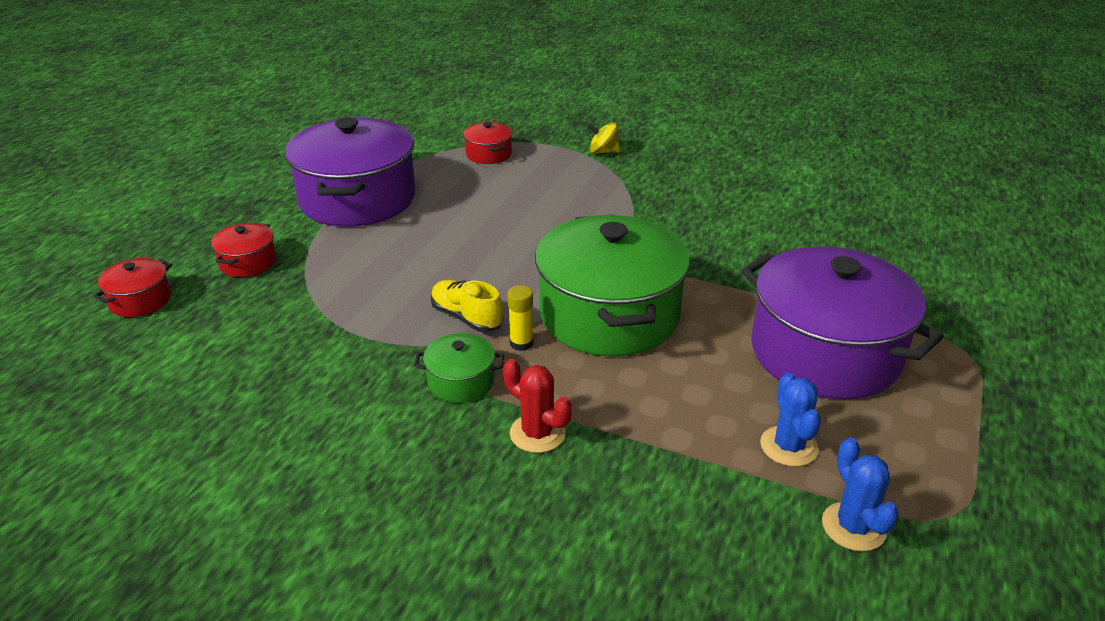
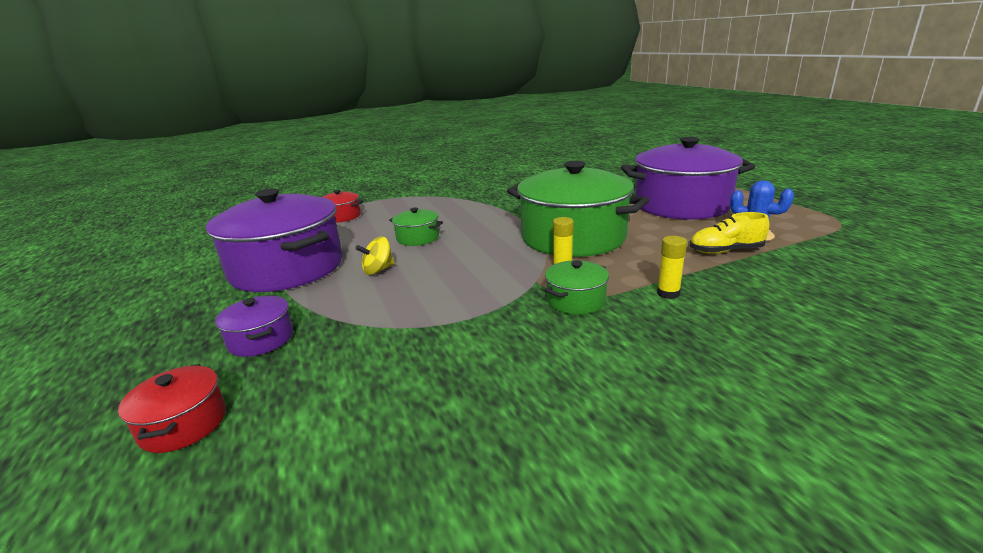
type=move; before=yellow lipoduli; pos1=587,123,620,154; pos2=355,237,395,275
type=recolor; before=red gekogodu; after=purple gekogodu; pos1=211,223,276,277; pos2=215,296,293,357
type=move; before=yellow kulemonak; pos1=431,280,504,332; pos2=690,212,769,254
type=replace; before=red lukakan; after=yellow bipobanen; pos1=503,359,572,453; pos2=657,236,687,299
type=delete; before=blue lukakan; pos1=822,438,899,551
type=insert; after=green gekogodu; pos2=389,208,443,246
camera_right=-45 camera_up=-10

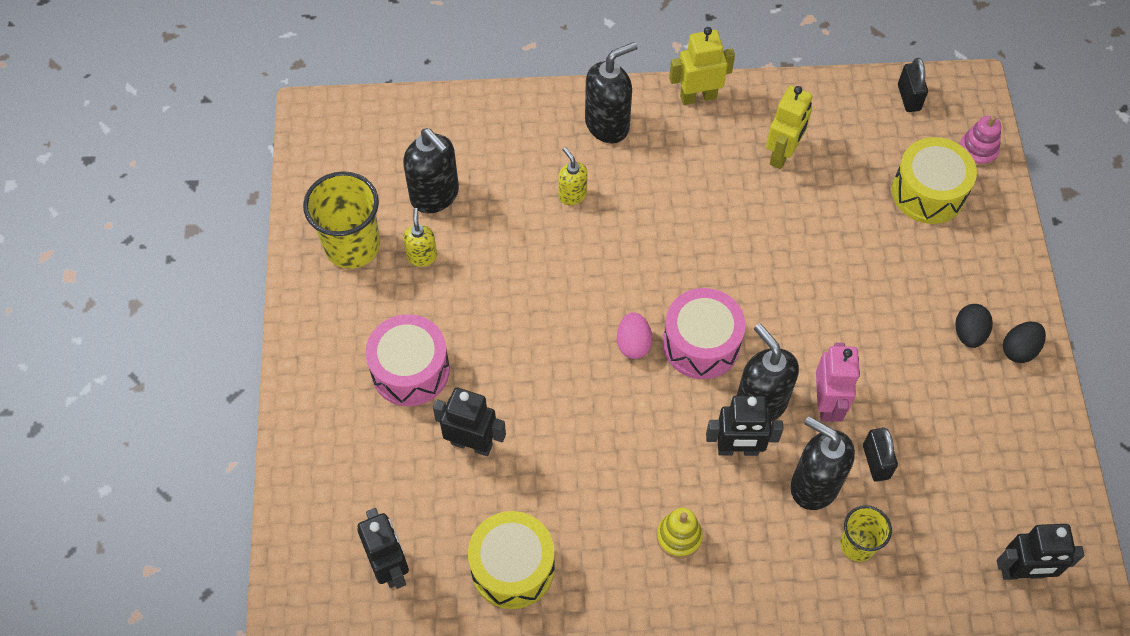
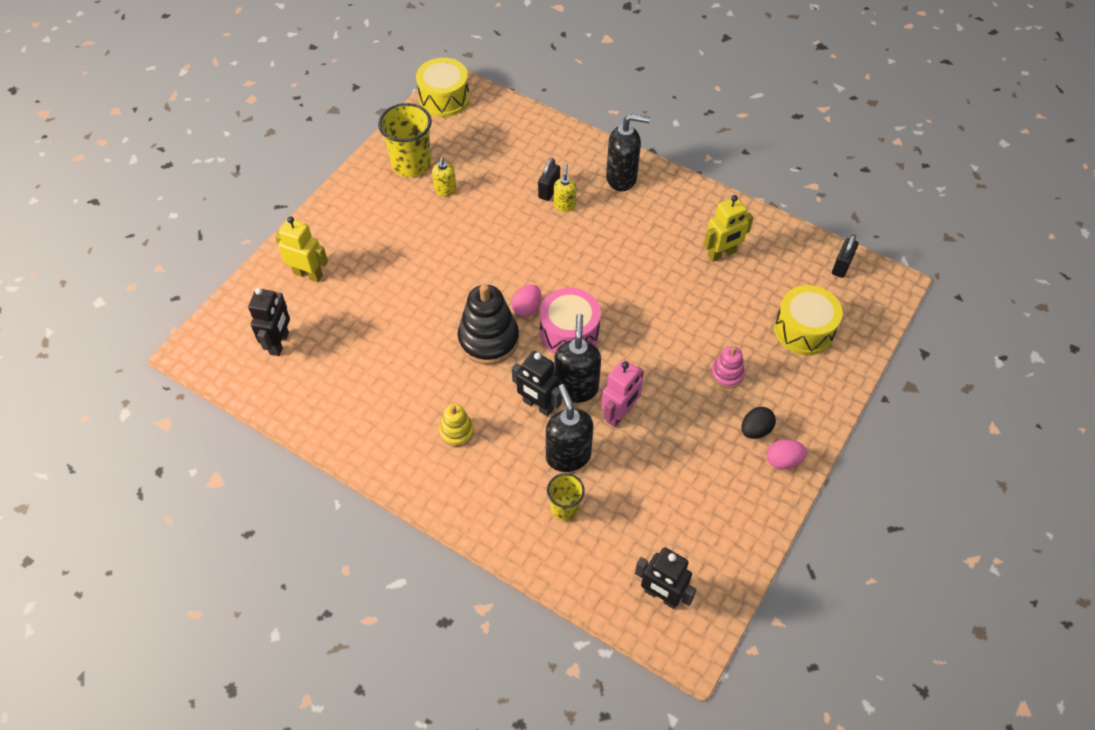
type=move; before=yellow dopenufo; pos1=669,27,735,105; pos2=275,217,328,282
type=move; before=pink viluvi; pos1=959,116,1001,167; pos2=710,346,745,389
type=delete; before=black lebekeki; pos1=403,128,459,213
type=rotate; before=yellow lebekeki; pos1=403,208,437,267; pos2=432,157,457,197; turn=150
type=delete; before=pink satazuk; pos1=366,314,450,406
type=recolor; before=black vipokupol; after=pink vipokupol; pos1=1003,322,1046,363; pos2=767,439,807,470
type=delete; before=black dopenufo; pos1=433,387,506,456
type=move; before=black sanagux; pos1=863,427,898,482; pos2=538,158,560,201
type=move; before=yellow satazuk; pos1=468,511,555,609; pos2=416,58,470,117
type=insert; after=black viluvi; pos2=458,284,519,365
camera_right=35 camera_up=-5

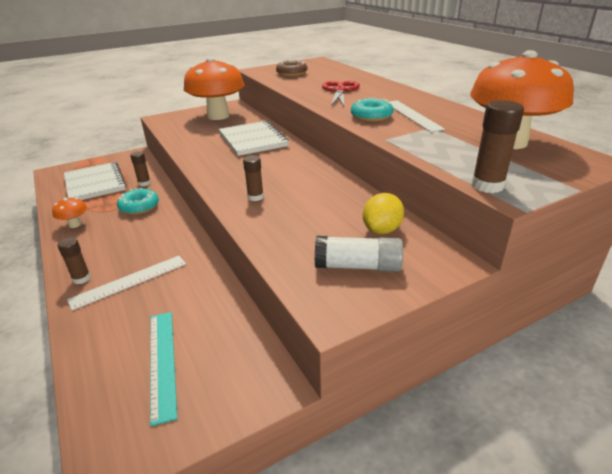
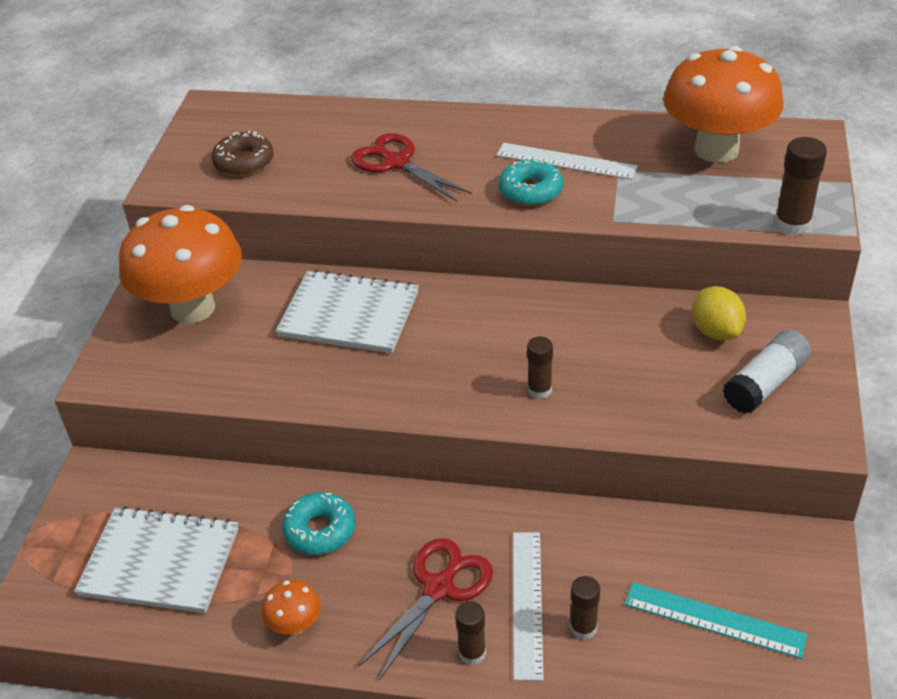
type=move; before=brown bipobanen; pos1=130,151,151,186; pos2=570,576,600,640
type=insert; after=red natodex; pos2=358,538,493,681
camera_right=-50 camera_up=10

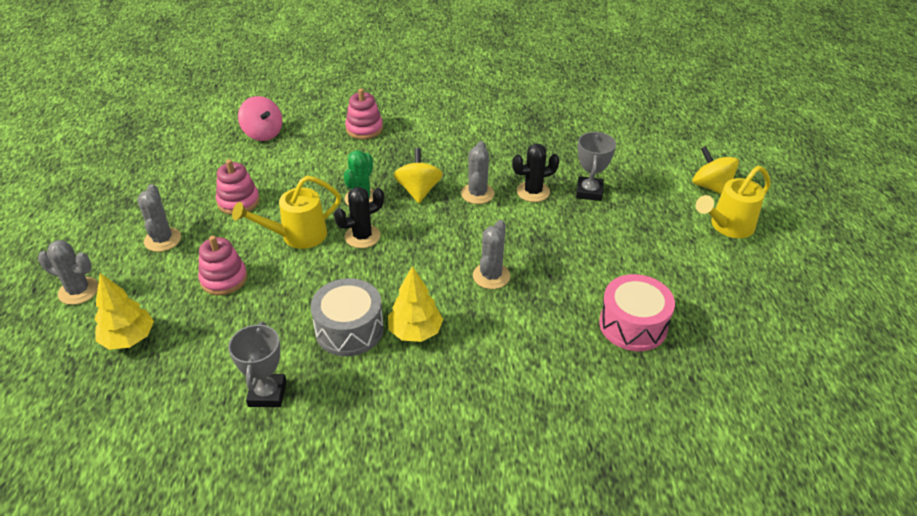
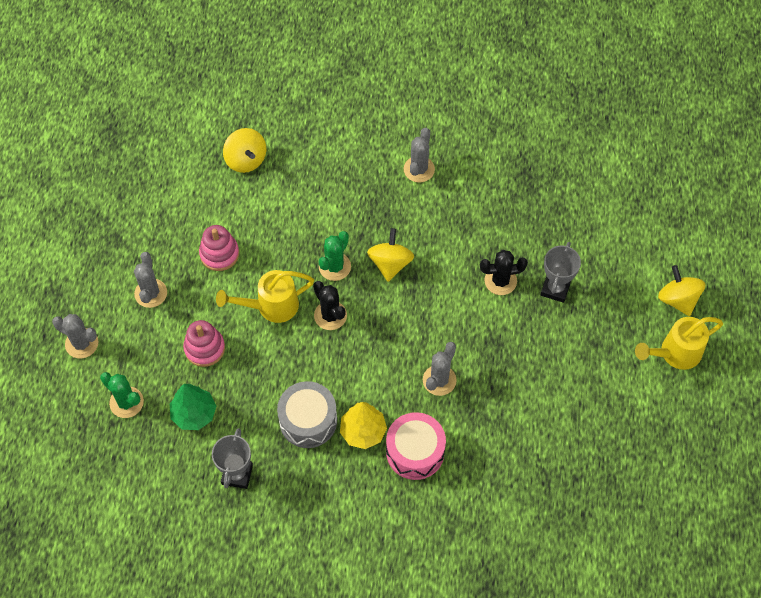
type=delete; before=pink viluvi; pos1=345,88,383,139
type=recolor; before=pink lipoduli; after=yellow lipoduli; pos1=238,96,282,141; pos2=223,128,266,173
type=move; before=grey lukakan; pos1=461,141,494,204; pos2=404,128,435,183
type=rotate; before=black lukakan; pos1=334,187,384,248; pos2=313,281,347,330; turn=75
type=replace; before=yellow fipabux; after=green lukakan; pos1=95,273,154,350; pos2=100,372,144,418
type=move; before=pink satazuk; pos1=599,274,675,351; pos2=386,412,446,480
type=insert; after=green fipabux; pos2=170,384,216,430
camera_right=10 camera_up=20

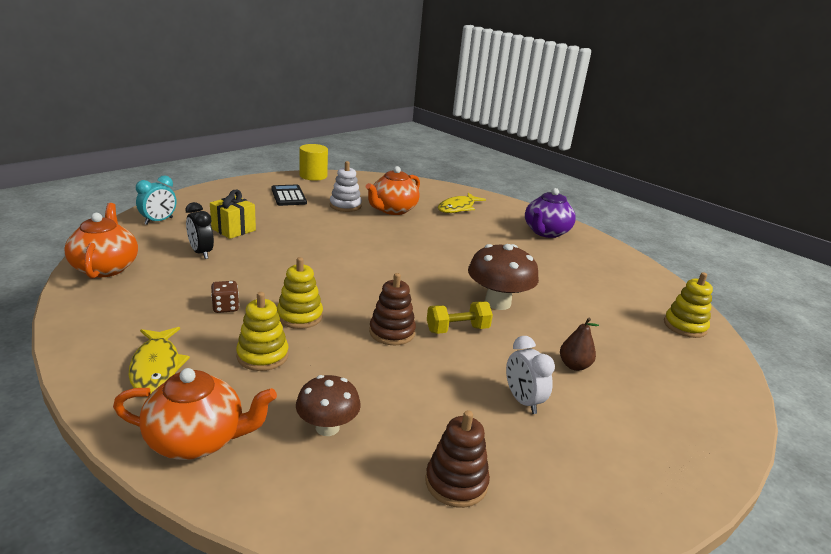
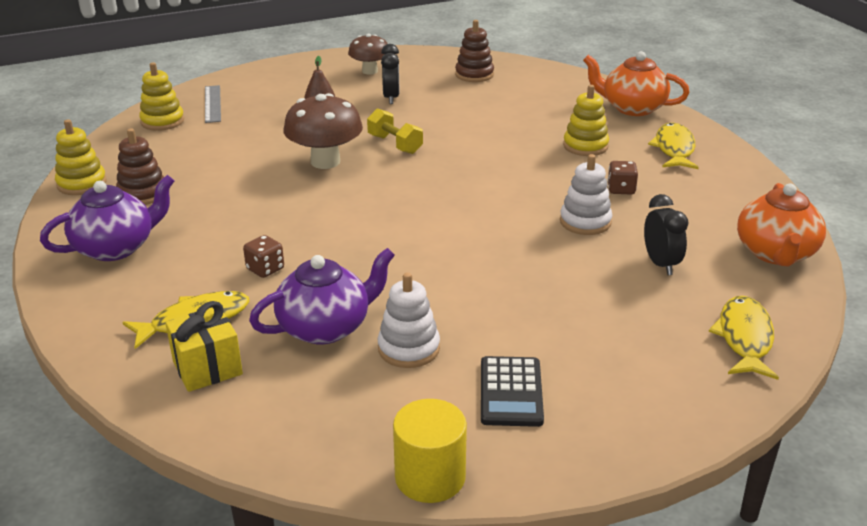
type=recolor; before=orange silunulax; after=purple silunulax; pos1=366,166,420,215; pos2=249,248,395,345
type=replace; before=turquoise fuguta; after=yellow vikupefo; pos1=136,175,177,225; pos2=709,296,779,380
type=move; before=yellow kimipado; pos1=210,190,256,239; pos2=166,301,243,392
type=move; before=yellow viluvi; pos1=277,257,323,329; pos2=55,119,107,195
type=move; before=brown viluvi; pos1=369,273,416,345; pos2=116,128,164,205
type=rotate; before=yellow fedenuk; pos1=427,301,493,334; pos2=367,108,423,154; turn=45
type=recolor; before=white fuguta; after=black fuguta; pos1=506,336,555,414; pos2=381,44,400,104
type=move; before=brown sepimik; pos1=296,375,361,436; pos2=348,34,388,75
type=insert; after=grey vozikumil; pos2=205,85,221,123
type=insert; after=white viluvi; pos2=560,154,612,235
type=insert; after=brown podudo; pos2=243,235,284,278
camera_right=-155 camera_up=5

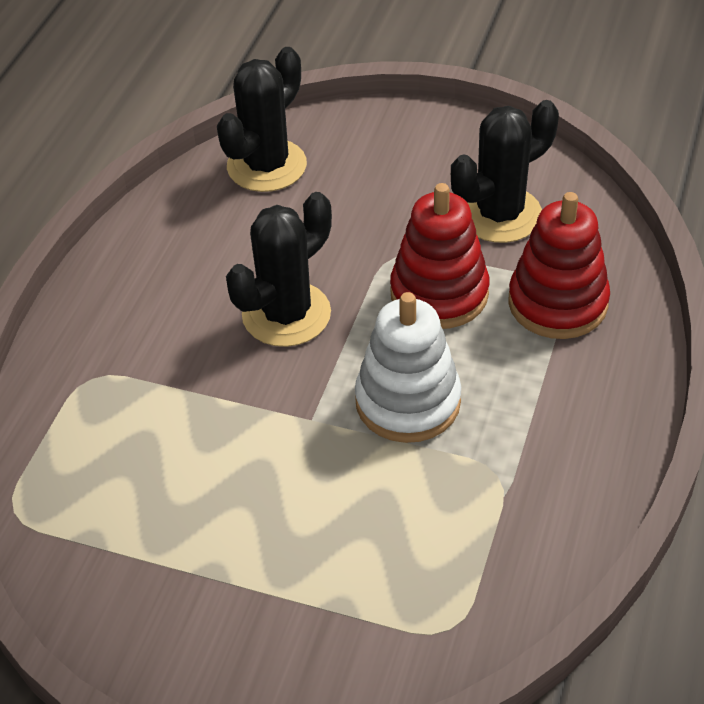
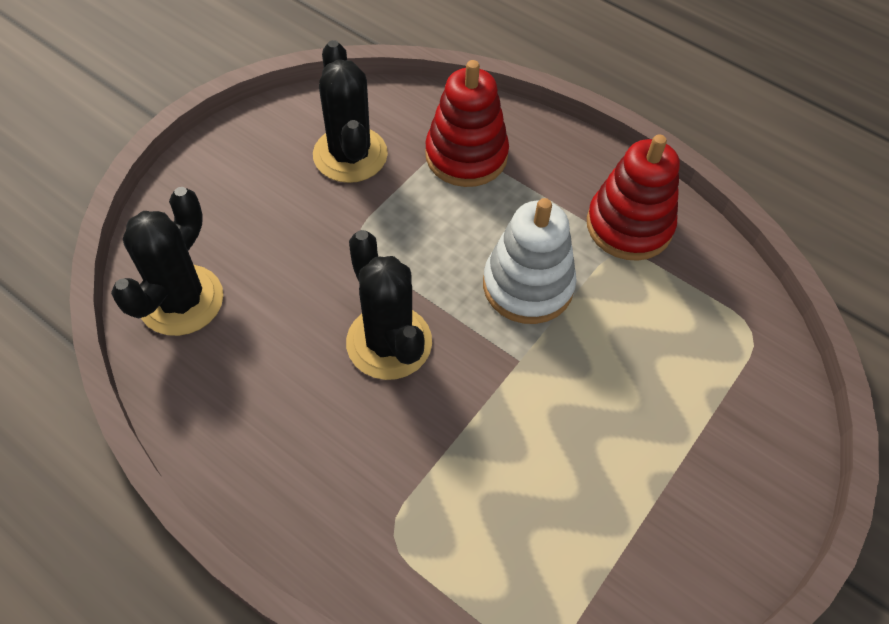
type=rotate; before=black lukakan; pos1=217,47,307,192; pos2=111,187,223,336; turn=60
type=move; before=red viluvi; pos1=390,183,489,329; pos2=587,134,680,261
camera_right=-75 camera_up=10

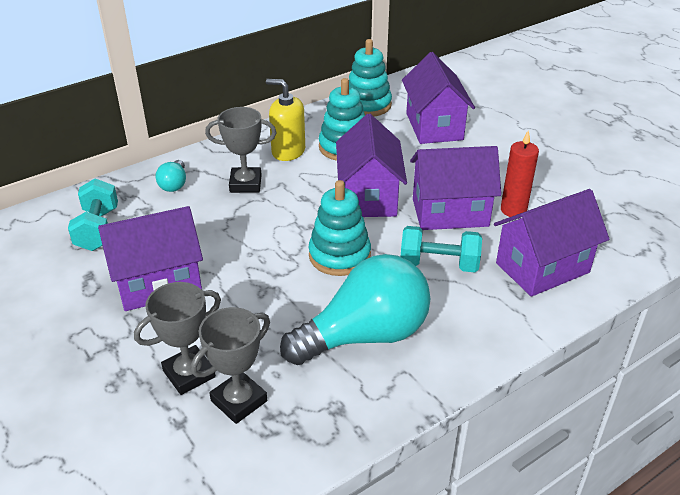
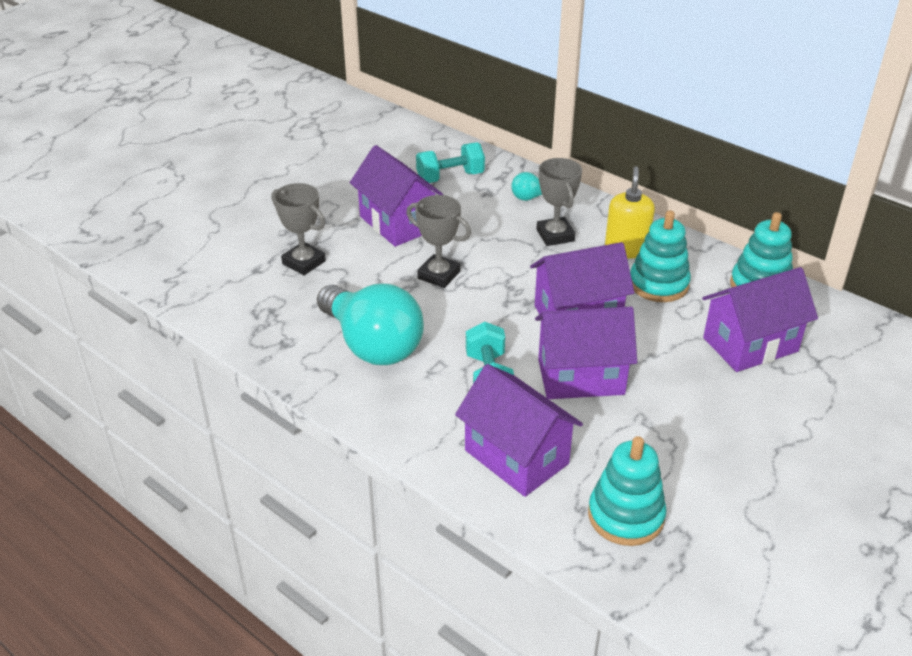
type=delete; before=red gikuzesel; pos1=501,130,539,217
type=rotate; before=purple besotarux; pos1=410,146,501,230; pos2=535,307,637,399; turn=-75
type=move; before=turquoise viluvi; pos1=308,180,371,276; pos2=588,436,667,546
type=move; before=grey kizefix; pos1=191,307,270,424; pos2=406,195,471,288
camera_right=75 camera_up=0

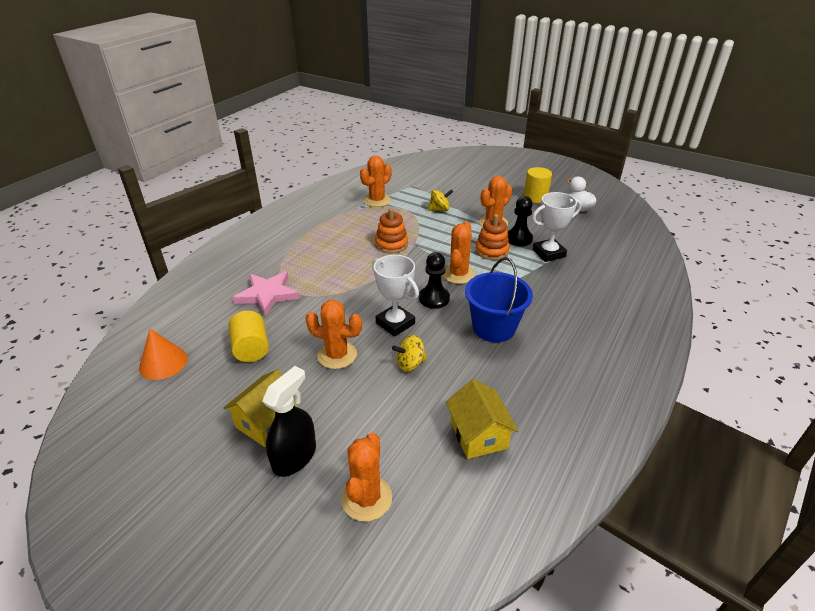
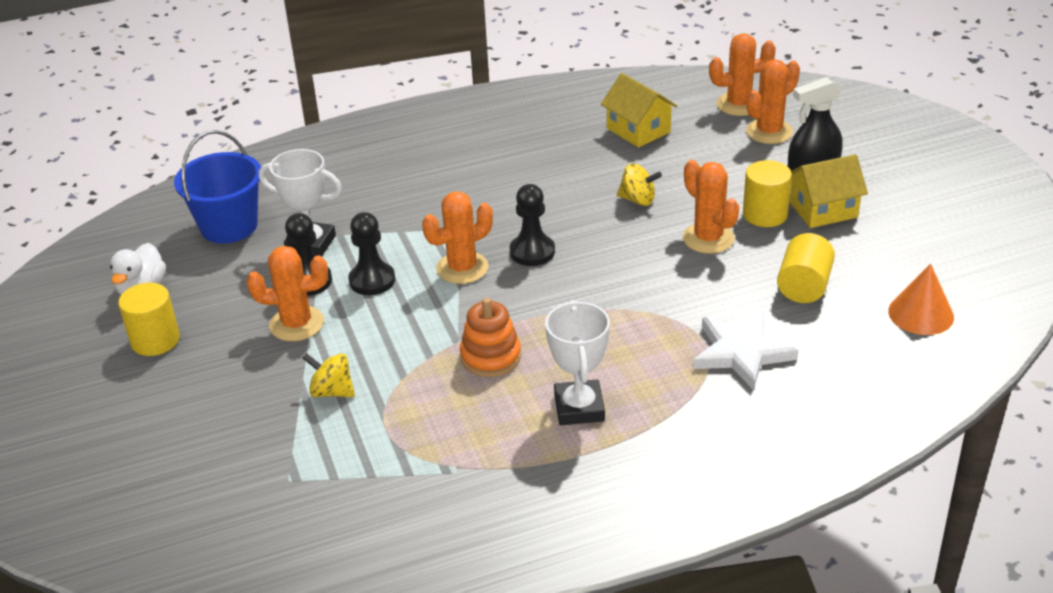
type=move; before=orange lukakan; pos1=360,155,392,207; pos2=709,33,776,116
type=replace; before=orange viluvi; after=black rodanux; pos1=475,214,510,260; pos2=348,212,395,295
type=move; before=white kizefix; pos1=372,255,419,337; pos2=545,300,610,425
type=move; before=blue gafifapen; pos1=465,257,533,342; pos2=174,130,261,243
type=recolor; before=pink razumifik; after=white razumifik; pos1=232,271,299,316; pos2=693,312,799,390
type=rotate; before=yellow besotarux; pos1=446,379,518,459; pos2=601,73,678,148; turn=-60
type=insert; after=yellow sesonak; pos2=743,160,792,227
camera_right=-140 camera_up=0

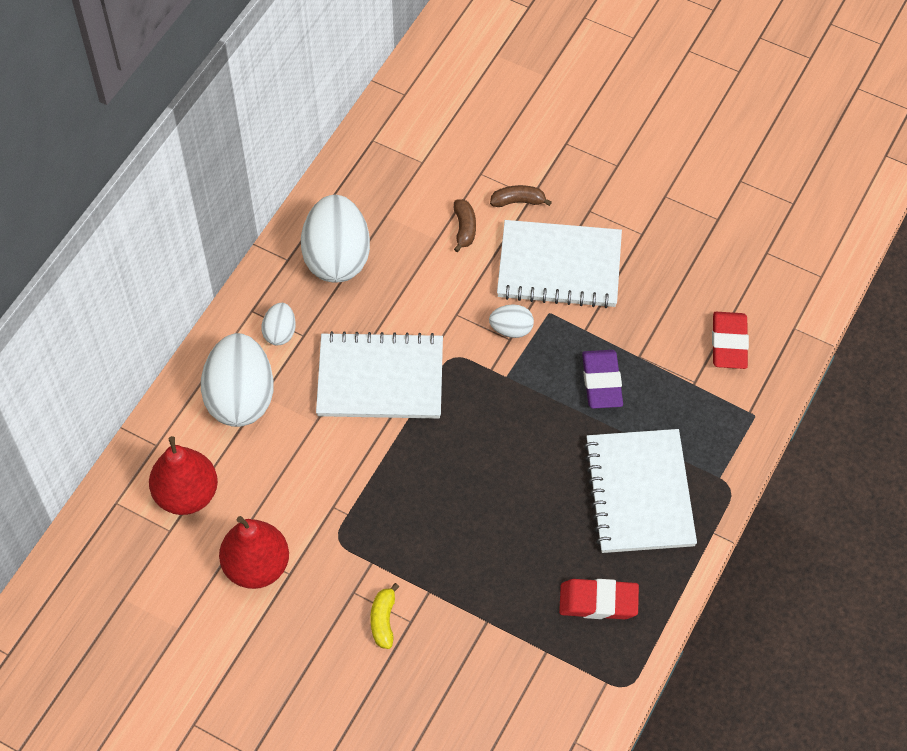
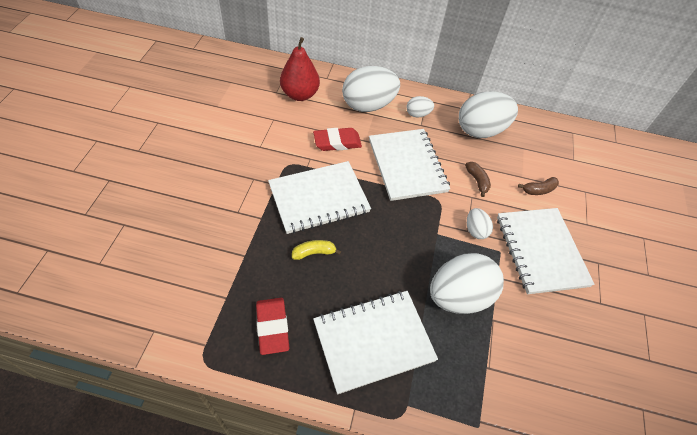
type=move; before=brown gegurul; pos1=490,185,552,207; pos2=465,162,491,197
type=move; before=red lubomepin; pos1=712,312,749,369; pos2=313,128,362,151
type=replace; before=purple lubomepin; after=white vipokupol; pos1=582,350,623,409; pos2=430,253,504,314
type=delete; before=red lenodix; pos1=219,516,289,589
type=move; before=yellow gegurul; pos1=370,583,399,649; pos2=292,240,341,260
type=insert; after=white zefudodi; pos2=268,161,371,234
camera_right=70 camera_up=-5

